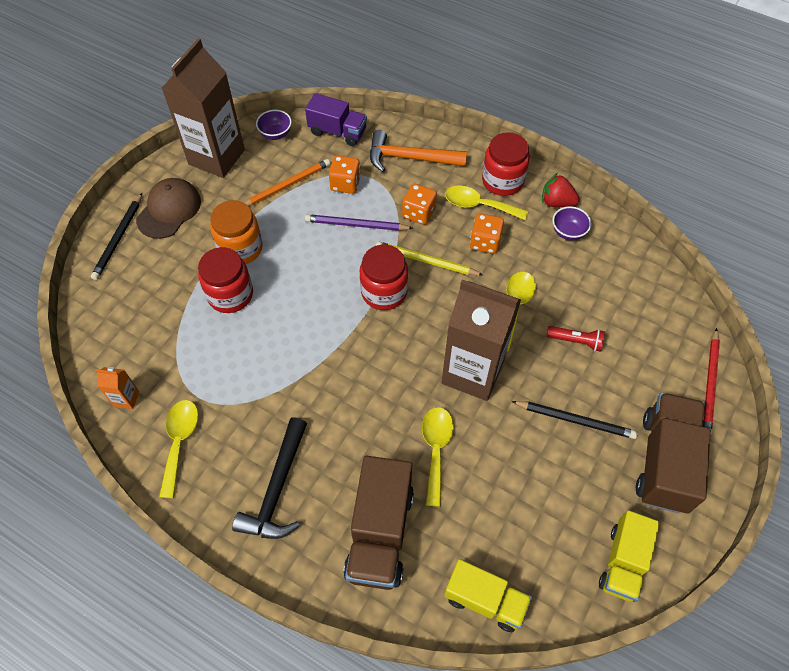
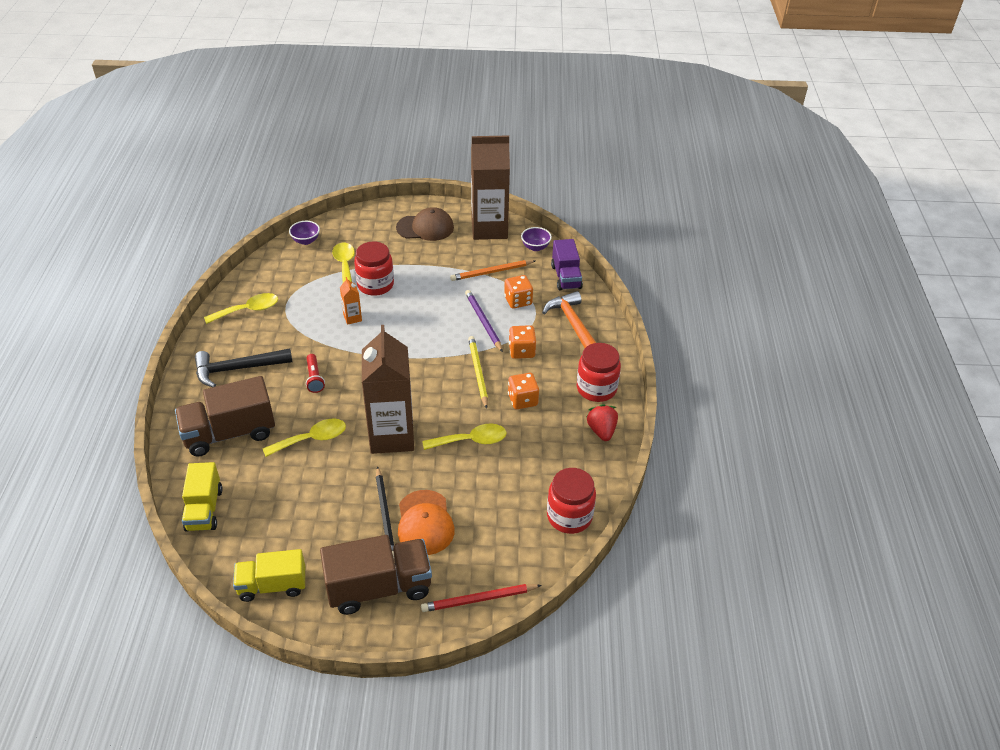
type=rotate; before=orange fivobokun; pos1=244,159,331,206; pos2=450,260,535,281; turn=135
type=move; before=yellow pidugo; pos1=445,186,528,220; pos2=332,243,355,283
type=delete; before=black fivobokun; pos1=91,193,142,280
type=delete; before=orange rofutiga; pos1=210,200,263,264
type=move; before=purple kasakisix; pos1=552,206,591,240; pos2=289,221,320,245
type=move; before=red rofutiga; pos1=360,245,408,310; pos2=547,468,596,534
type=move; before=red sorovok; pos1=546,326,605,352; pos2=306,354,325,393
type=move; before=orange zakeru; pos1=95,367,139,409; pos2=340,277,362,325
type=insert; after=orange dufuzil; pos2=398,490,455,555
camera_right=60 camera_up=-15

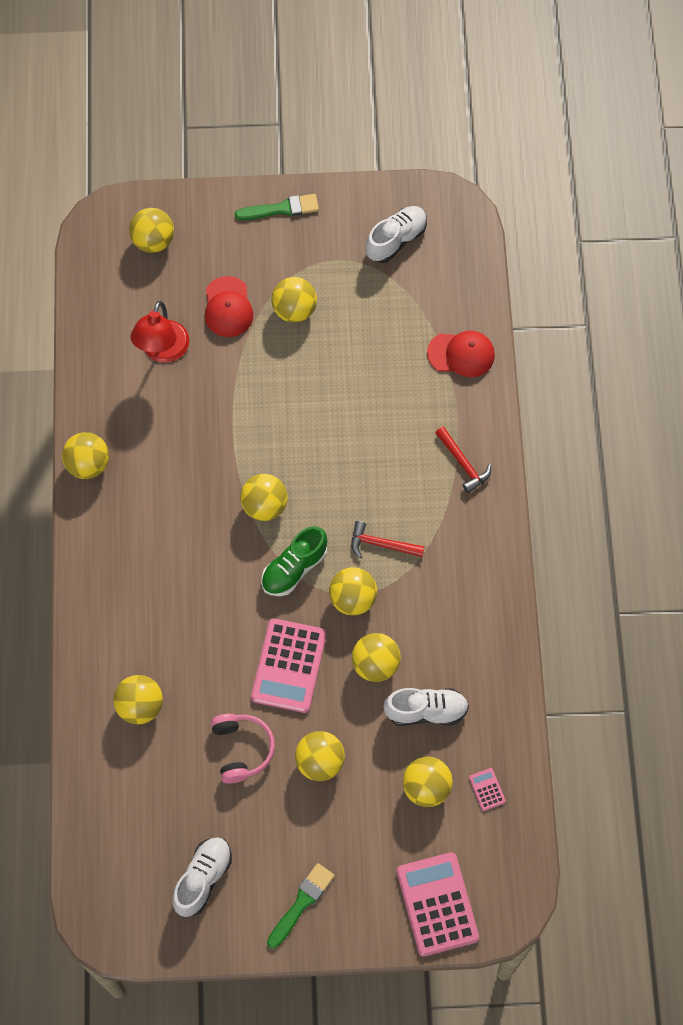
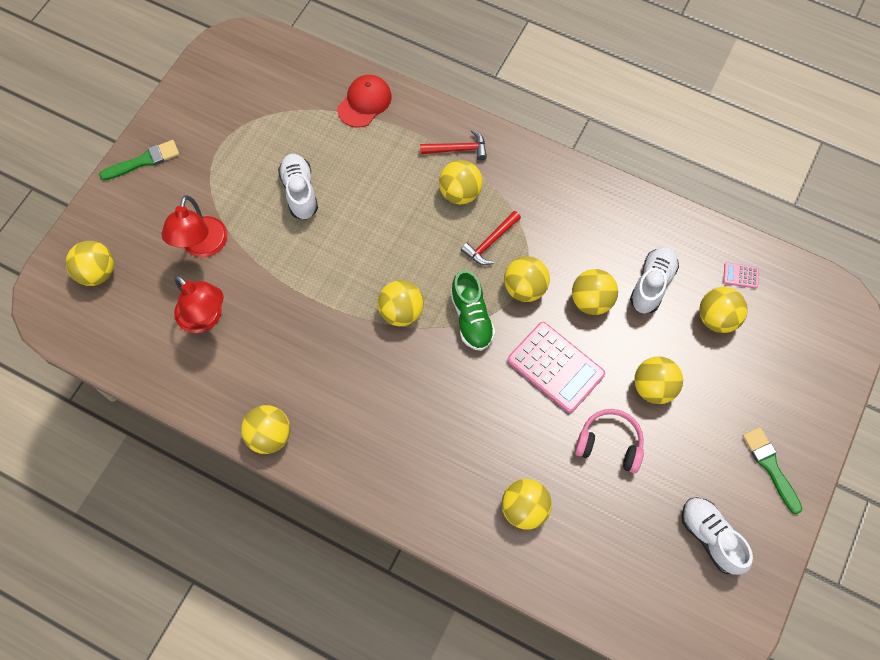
type=rotate; before=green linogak; pos1=235,194,319,220; pos2=99,140,179,180; turn=45
type=move; before=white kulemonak; pos1=366,206,427,263; pos2=278,154,318,219
type=replace; before=red dufuzil; after=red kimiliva; pos1=205,276,253,337; pos2=162,195,228,257
type=move; before=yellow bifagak; pos1=271,277,317,323; pos2=439,160,483,204
type=delete; before=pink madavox; pos1=397,852,479,956
camera_right=-60 camera_up=0

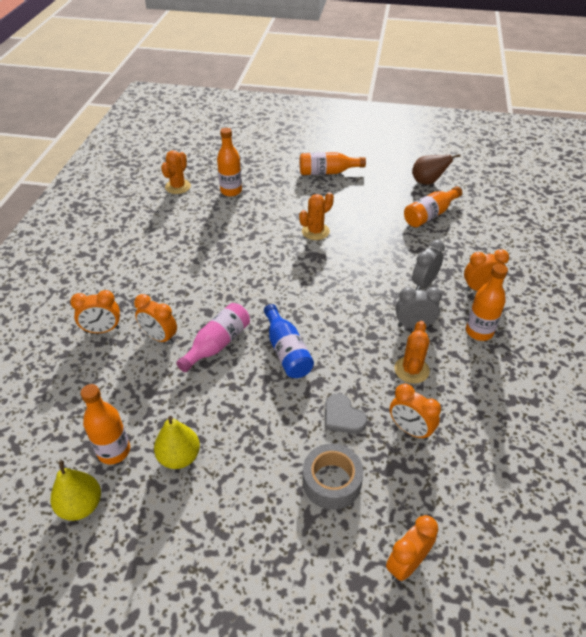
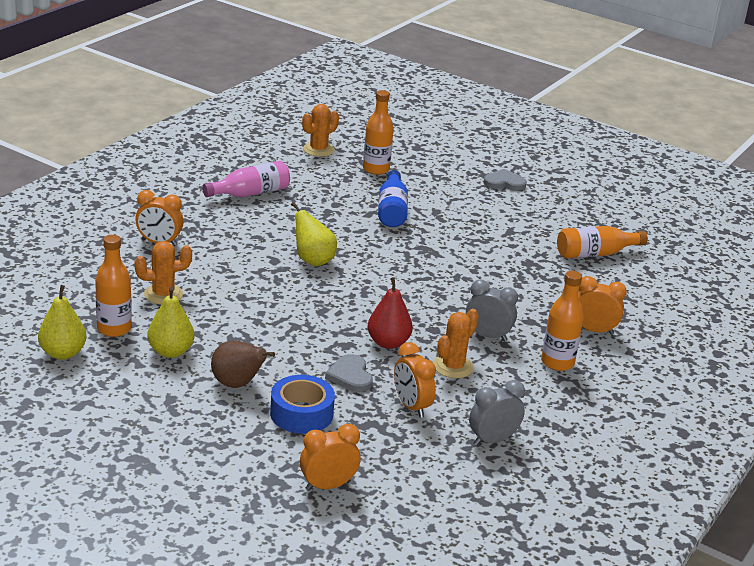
type=replace; before=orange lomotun; after=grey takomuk; pos1=300,152,366,175; pos2=484,169,527,191
type=move; before=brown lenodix; pos1=412,154,461,185; pos2=211,340,275,388
type=move; before=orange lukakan; pos1=299,192,334,240; pos2=134,241,192,305
type=move; before=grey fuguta; pos1=412,240,445,290; pos2=469,380,525,446
type=delete; before=orange fuguta; pos1=134,294,177,344
type=move; before=pink lomotun; pos1=176,303,250,372; pos2=202,161,290,197
type=move; before=blue lomotun; pos1=264,304,314,378; pos2=378,170,408,227
type=recolor; before=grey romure; after=blue romure; pos1=303,444,363,510; pos2=270,375,335,434
type=insert; after=yellow lenodix; pos2=291,202,337,266
type=insert; after=red lenodix; pos2=368,277,413,349
camera_right=20 camera_up=-15

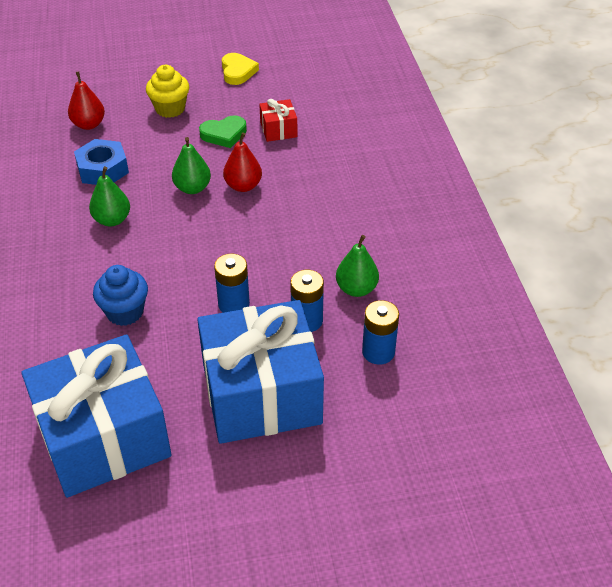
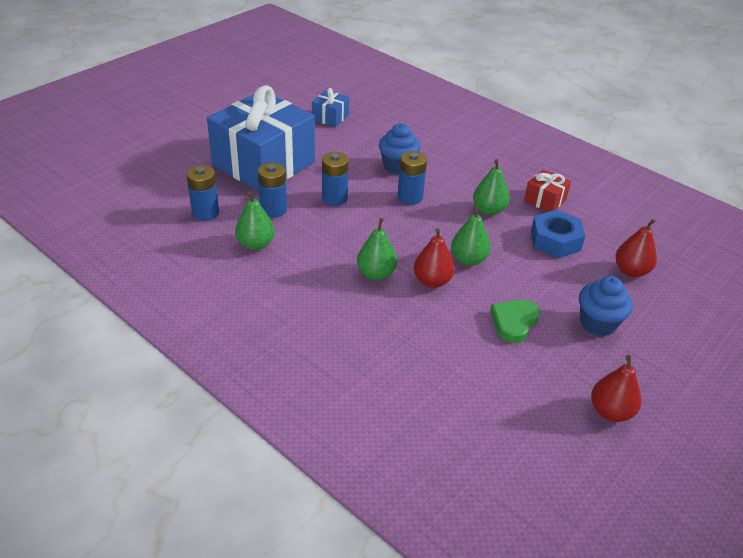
type=replace; before=yellow takomuk; after=red lenodix; pos1=222,53,259,85; pos2=591,355,641,422
type=recolor; before=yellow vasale; after=blue vasale; pos1=146,65,189,118; pos2=579,276,633,336
type=move; before=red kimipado; pos1=259,99,297,142; pos2=524,169,571,212
type=resize; before=blue kimipado; pos1=21,334,171,498; pos2=312,88,349,127; scale=0.41
type=insert; after=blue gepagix; pos2=397,151,427,205
type=insert; after=green lenodix; pos2=357,218,397,280
camera_right=140 camera_up=-5

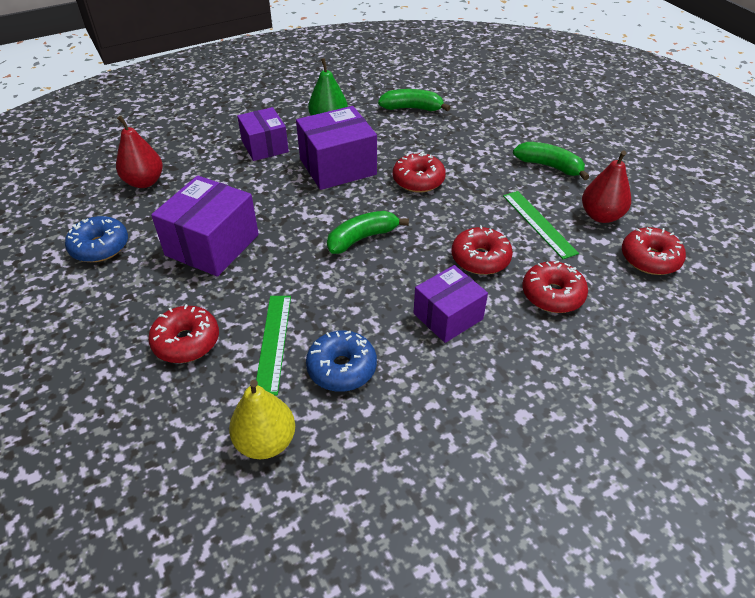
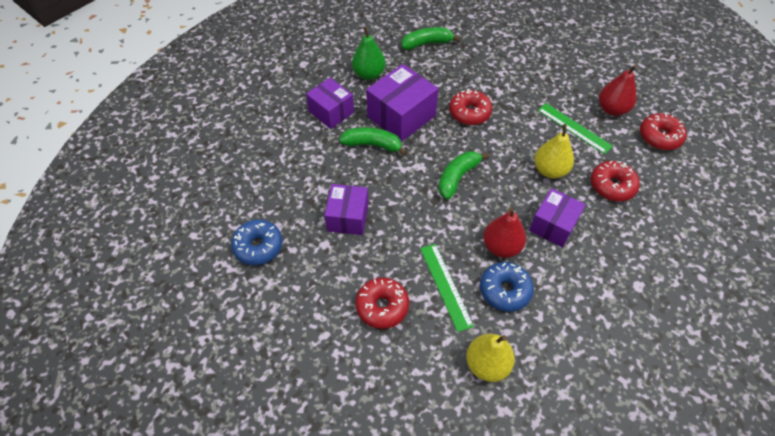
type=move; before=red lenodix; pos1=116,116,163,188; pos2=483,207,526,258
type=move; before=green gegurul; pos1=513,142,589,180; pos2=339,127,407,156
type=resize; before=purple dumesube; pos1=151,175,259,277; pos2=324,184,368,235; scale=0.67
type=replace; before=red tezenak; after=yellow lenodix; pos1=452,225,513,275; pos2=534,124,574,178
camera_right=-20 camera_up=10

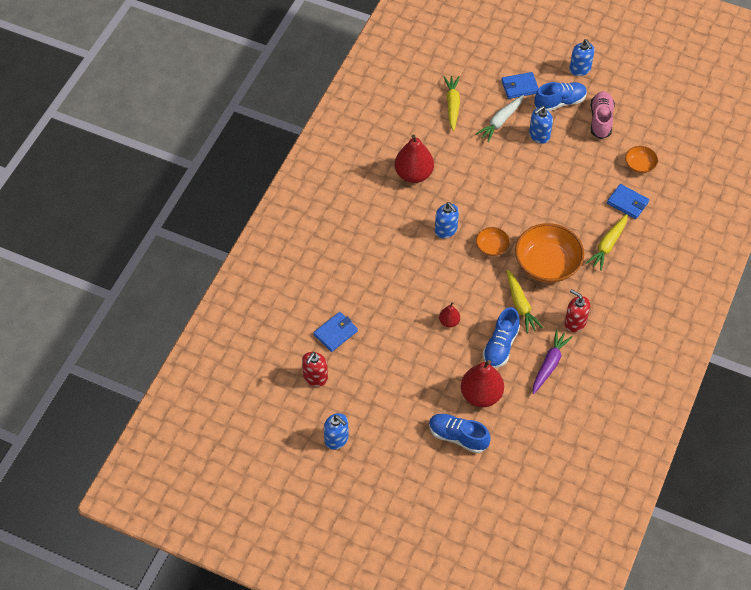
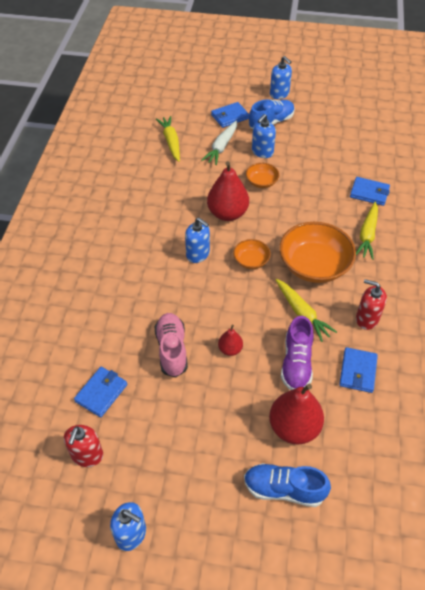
type=move; before=pink kulemonak; pos1=591,91,615,139; pos2=155,313,188,378
type=move; before=red lenodix; pos1=395,134,434,183; pos2=207,161,249,221
type=move; before=orange kasakisix; pos1=625,146,658,173; pos2=246,163,279,188
type=recolor; before=blue kulemonak; after=purple kulemonak; pos1=483,307,520,368; pos2=281,316,314,390
type=replace; before=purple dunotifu; after=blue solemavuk; pos1=533,330,573,394; pos2=339,347,378,393
camera_right=-15 camera_up=-5

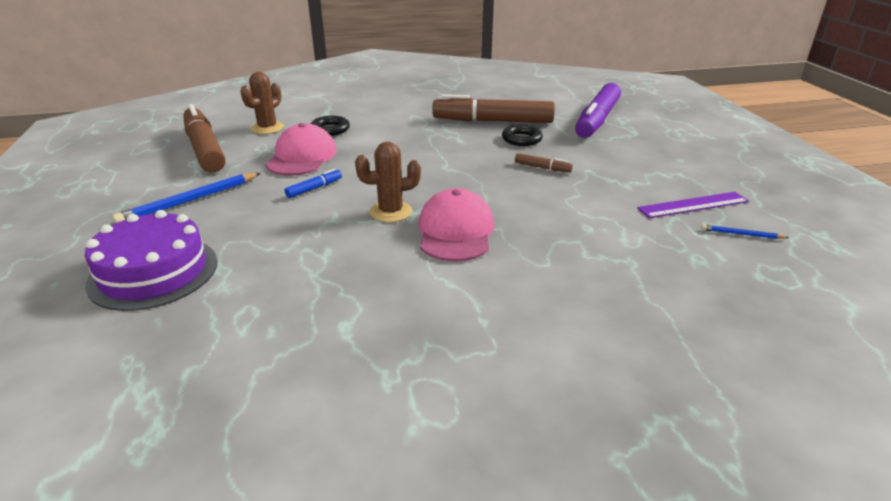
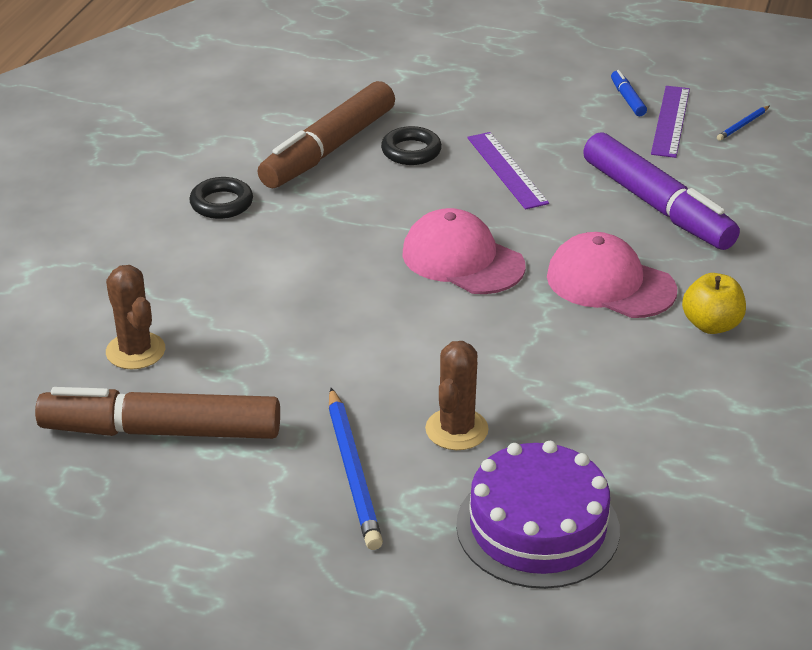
type=move; before=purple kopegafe; pos1=575,83,621,138; pos2=583,132,740,250
type=move; before=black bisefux; pos1=311,116,350,136; pos2=189,177,253,219
type=move; before=pink dufuzil; pos1=265,123,337,176; pos2=402,208,526,294
type=move; before=brown lukakan; pos1=355,142,421,222; pos2=425,341,489,450
type=replace; before=brown kopegafe; after=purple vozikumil; pos1=515,153,573,173; pos2=467,132,549,210
type=move; before=blue kopegafe; pos1=285,169,342,198; pos2=611,70,647,116
type=insert; after=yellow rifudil; pos2=682,273,746,334
camera_right=-60 camera_up=5

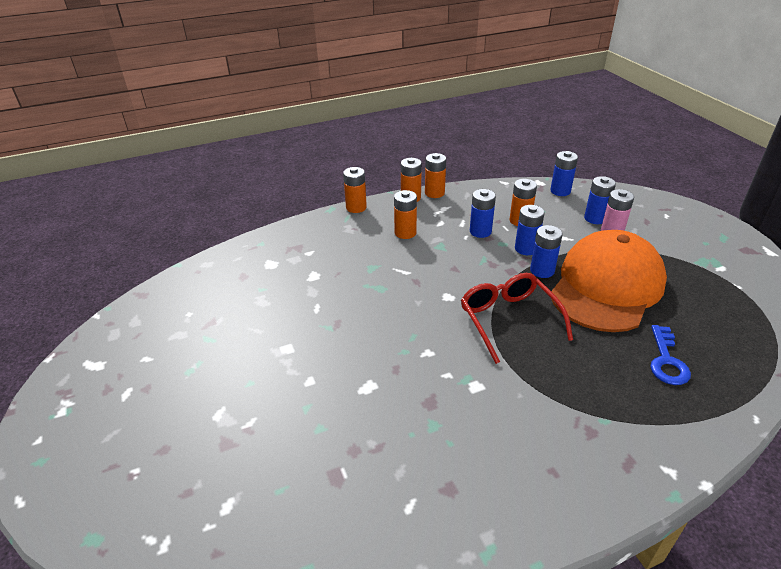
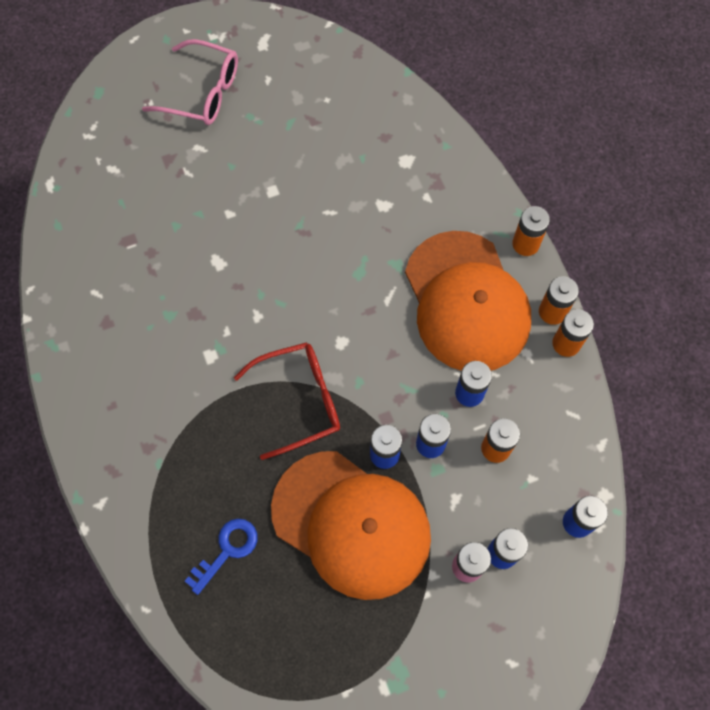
type=replace; before=orange gepagix; after=orange dufuzil; pos1=394,190,417,239; pos2=405,231,531,371
type=rotate; before=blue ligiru; pos1=650,325,691,385; pos2=185,519,258,595; turn=120
type=insert; after=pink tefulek; pos2=142,39,238,125
camera_right=90 camera_up=30

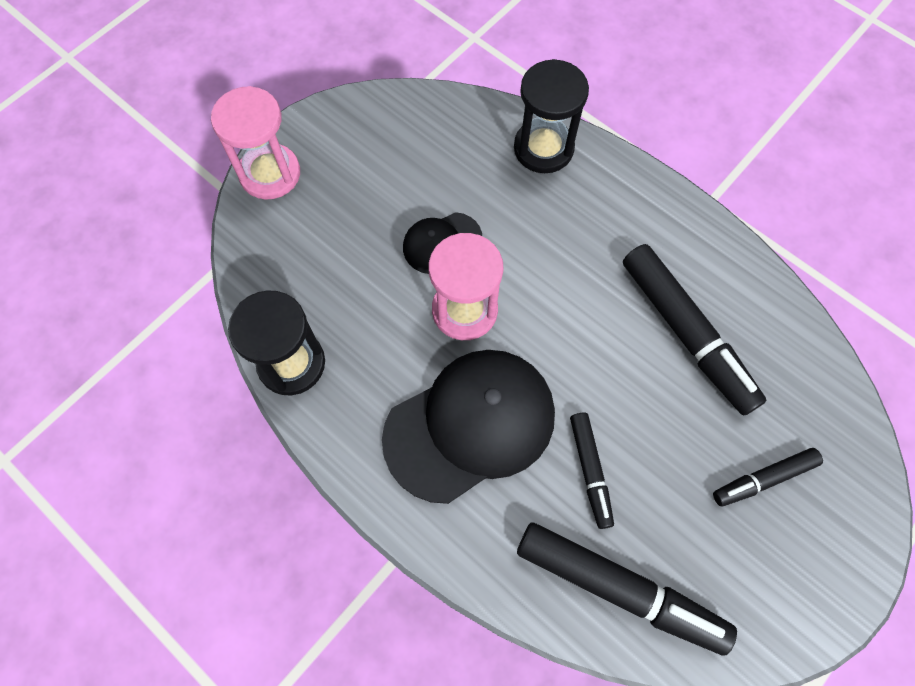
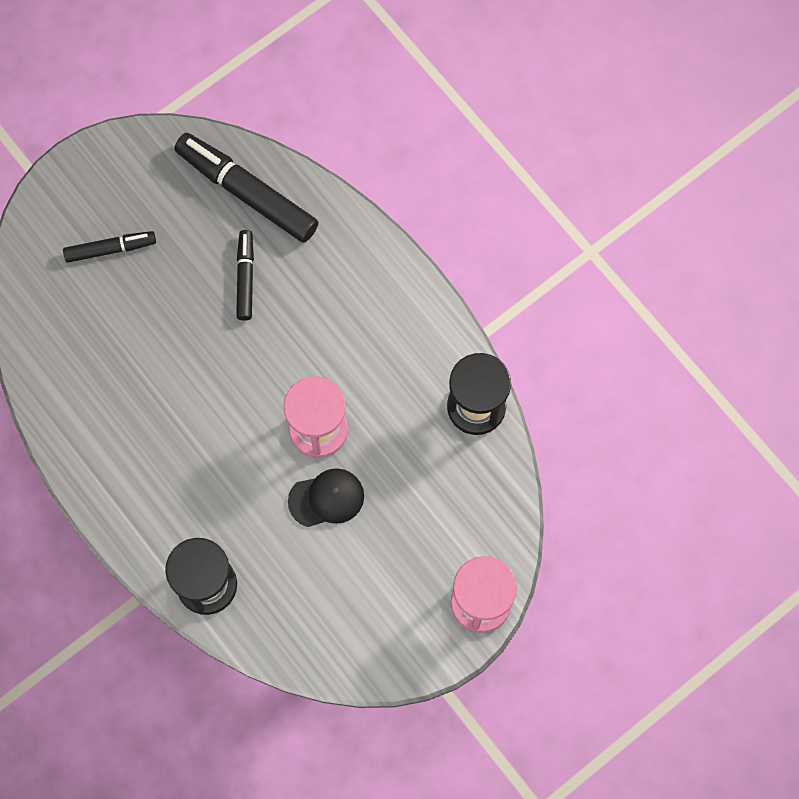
type=delete; before=black kopegafe; pos1=623,244,766,416
type=delete; before=black dufuzil; pos1=382,350,555,504
camera_right=-170 camera_up=5

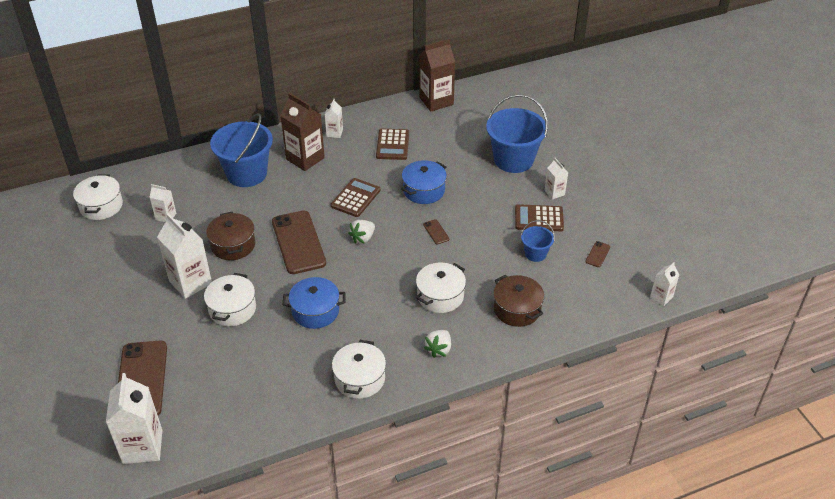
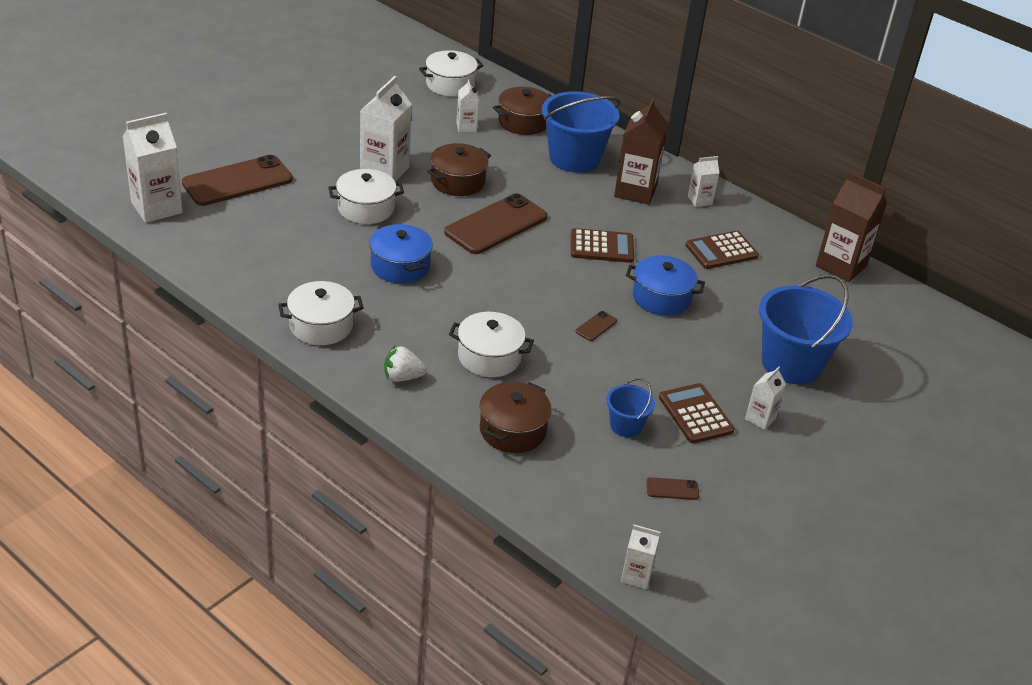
type=delete; before=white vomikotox; pos1=348,220,375,244
type=insert; after=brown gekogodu; pos2=493,87,552,135
camera_right=60 camera_up=-5

